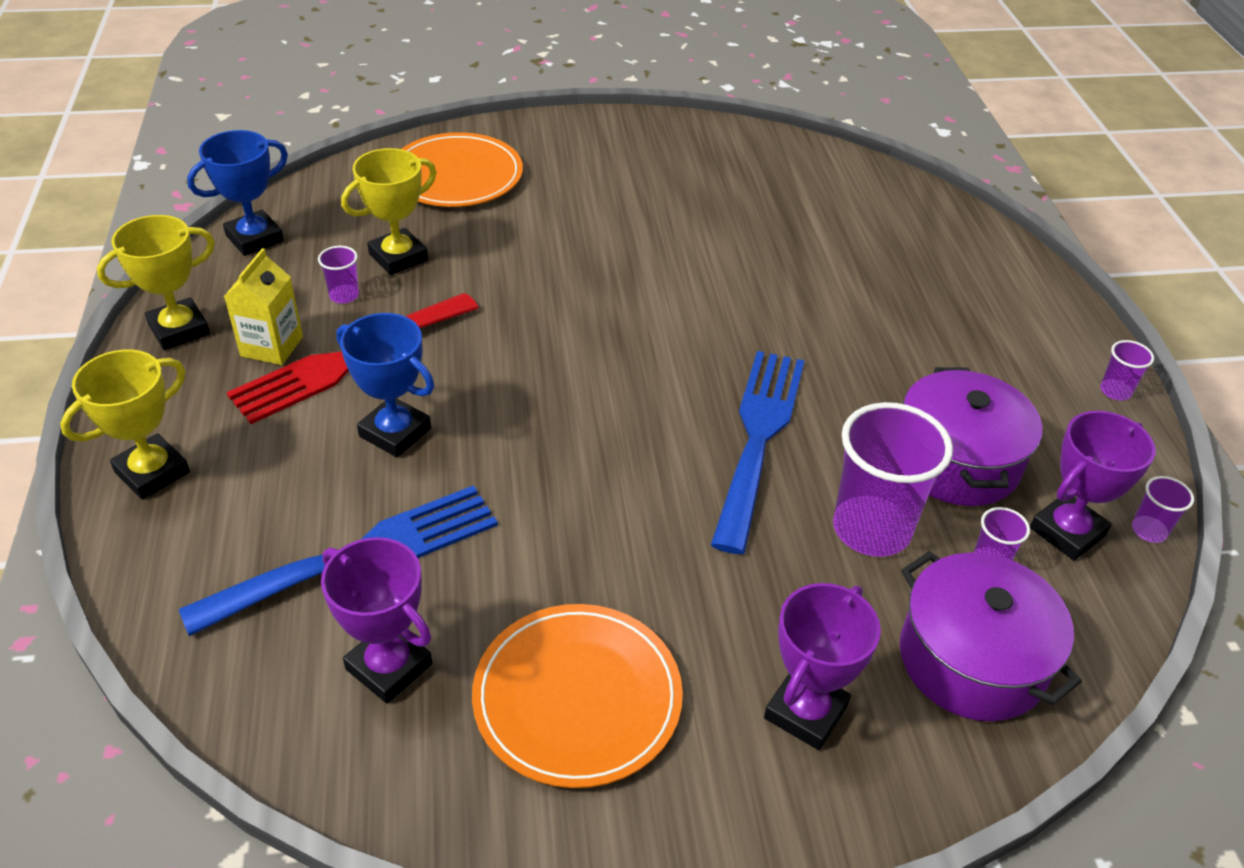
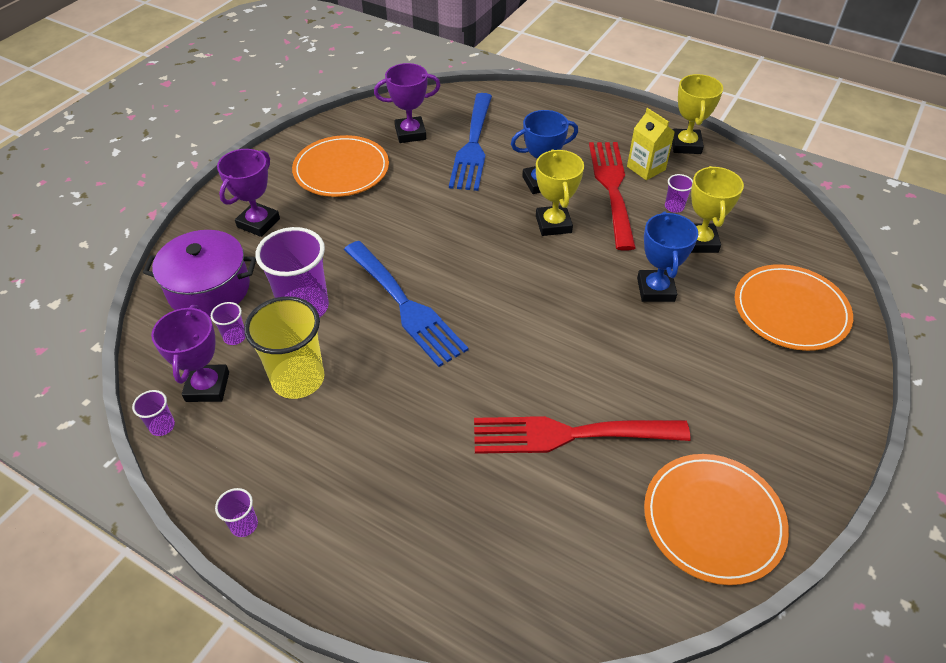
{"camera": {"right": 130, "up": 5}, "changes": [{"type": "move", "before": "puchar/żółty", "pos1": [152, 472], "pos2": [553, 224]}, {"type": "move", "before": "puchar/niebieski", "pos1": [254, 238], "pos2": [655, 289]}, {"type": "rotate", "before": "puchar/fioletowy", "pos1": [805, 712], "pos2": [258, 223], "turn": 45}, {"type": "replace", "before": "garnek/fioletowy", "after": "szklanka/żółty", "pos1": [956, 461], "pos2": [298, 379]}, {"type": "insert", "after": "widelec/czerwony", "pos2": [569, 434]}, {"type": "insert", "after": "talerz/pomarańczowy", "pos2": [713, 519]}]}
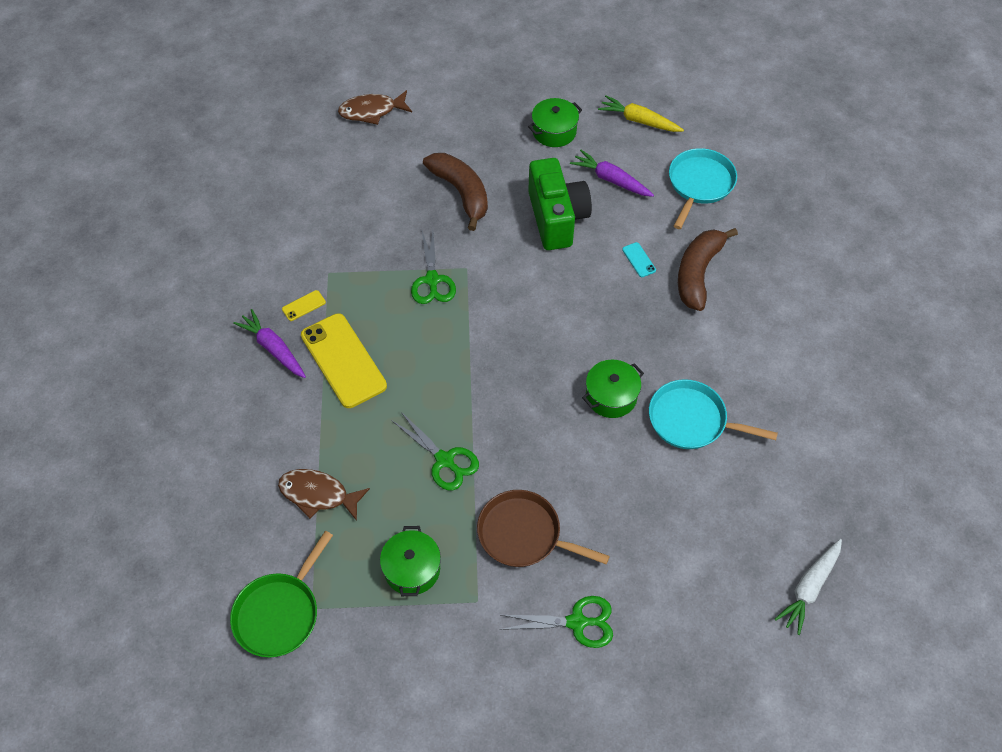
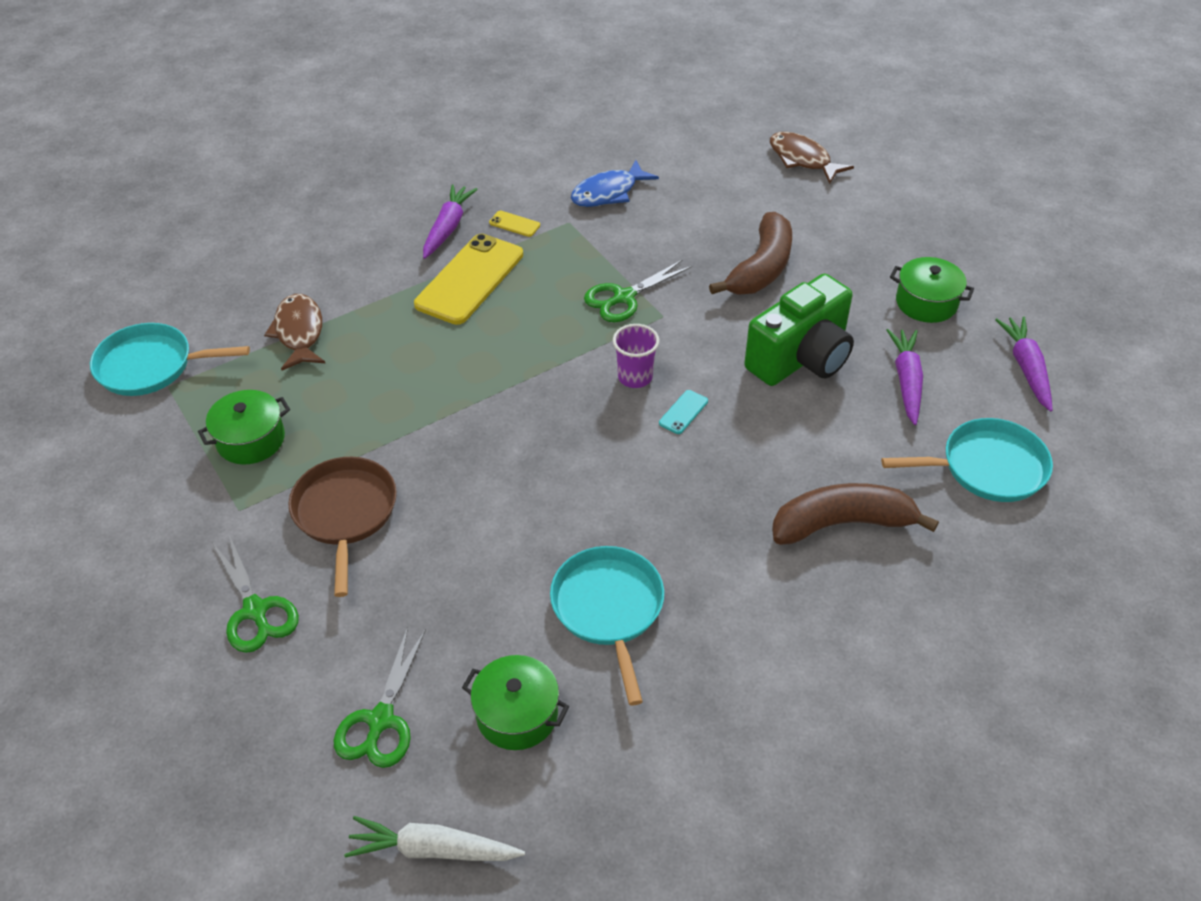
{"camera": {"right": 60, "up": -10}, "changes": [{"type": "recolor", "before": "patelnia/zielony", "after": "patelnia/turkusowy", "pos1": [279, 613], "pos2": [150, 366]}, {"type": "move", "before": "nożyczki/zielony", "pos1": [444, 460], "pos2": [381, 720]}, {"type": "move", "before": "garnek/zielony", "pos1": [611, 396], "pos2": [517, 714]}, {"type": "recolor", "before": "marchewka/żółty", "after": "marchewka/fioletowy", "pos1": [639, 121], "pos2": [1026, 368]}, {"type": "move", "before": "telefon/turkusowy", "pos1": [639, 260], "pos2": [683, 412]}, {"type": "insert", "after": "ryba/niebieski", "pos2": [608, 193]}, {"type": "insert", "after": "szklanka/fioletowy", "pos2": [635, 377]}]}
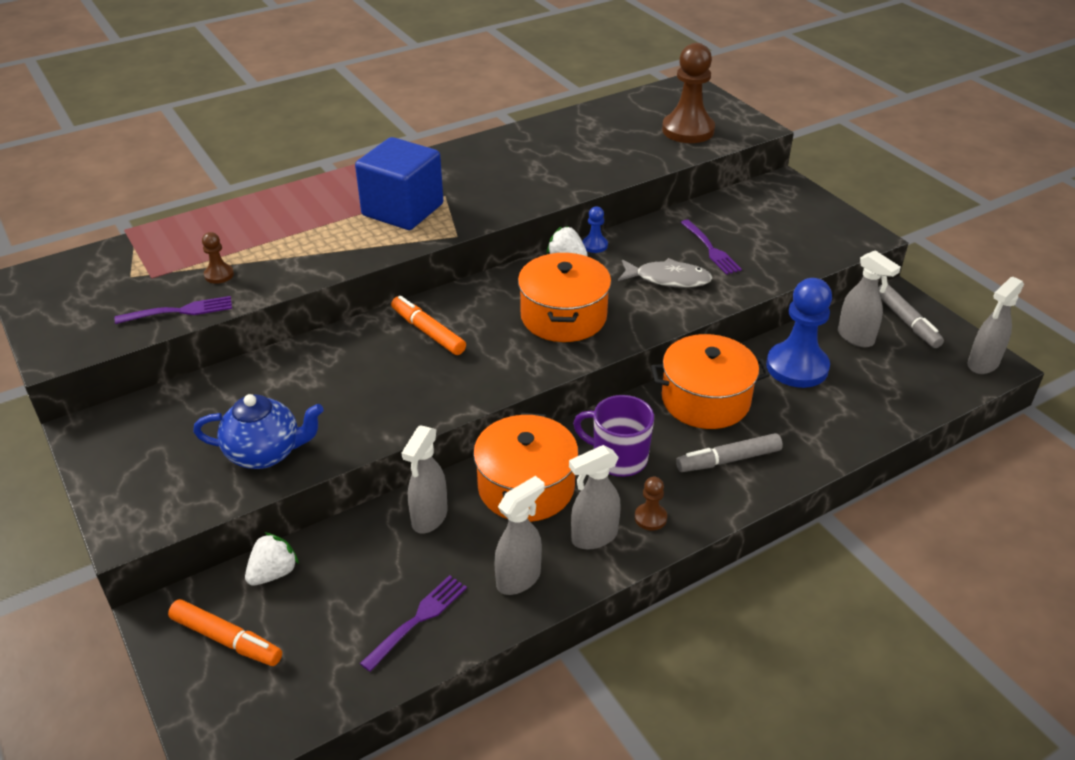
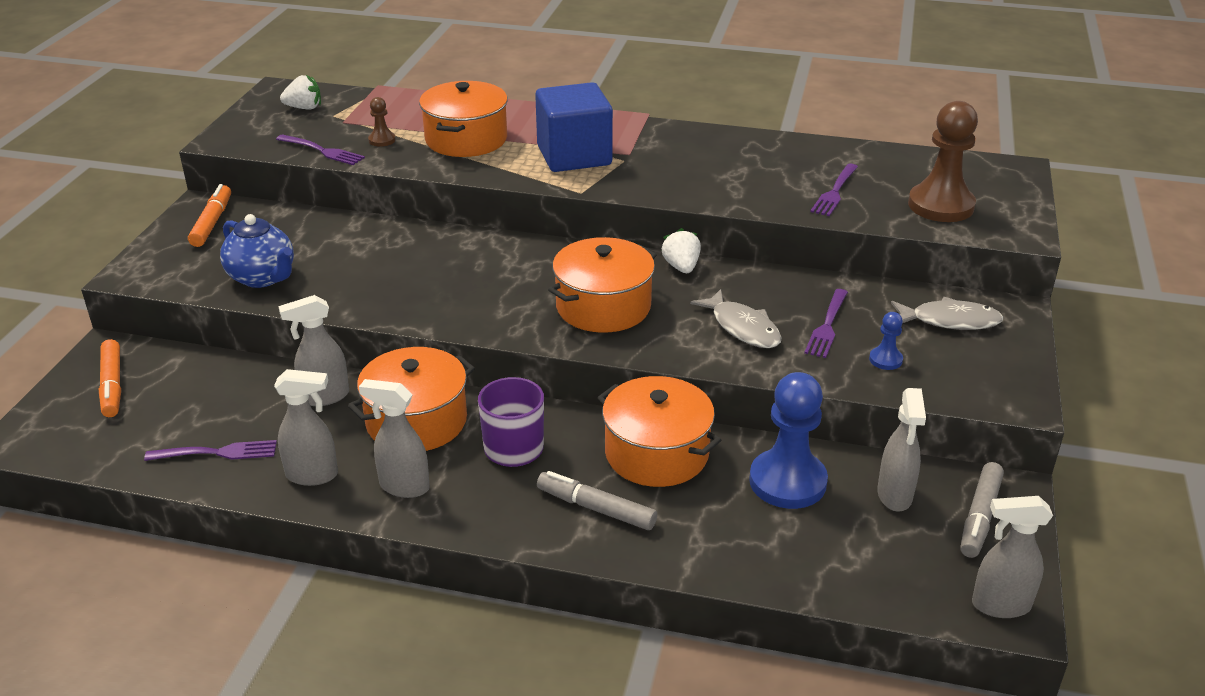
{"camera": {"right": 45, "up": -5}, "changes": [{"type": "move", "before": "truskawka/biały", "pos1": [273, 573], "pos2": [304, 108]}, {"type": "move", "before": "flamaster/pomarańczowy", "pos1": [428, 332], "pos2": [212, 222]}, {"type": "move", "before": "pionek/niebieski", "pos1": [594, 245], "pos2": [885, 360]}, {"type": "delete", "before": "pionek/brązowy", "pos1": [650, 518]}, {"type": "insert", "after": "garnek/pomarańczowy", "pos2": [466, 139]}, {"type": "insert", "after": "widelec/fioletowy", "pos2": [835, 191]}, {"type": "insert", "after": "ryba/szary", "pos2": [950, 321]}]}
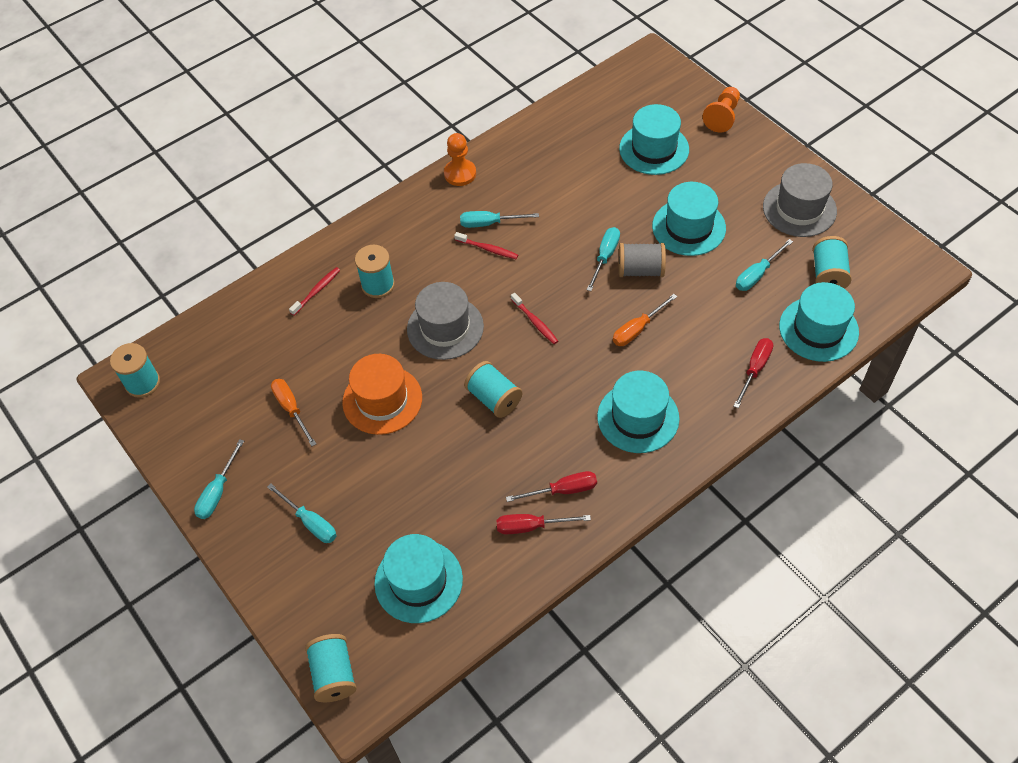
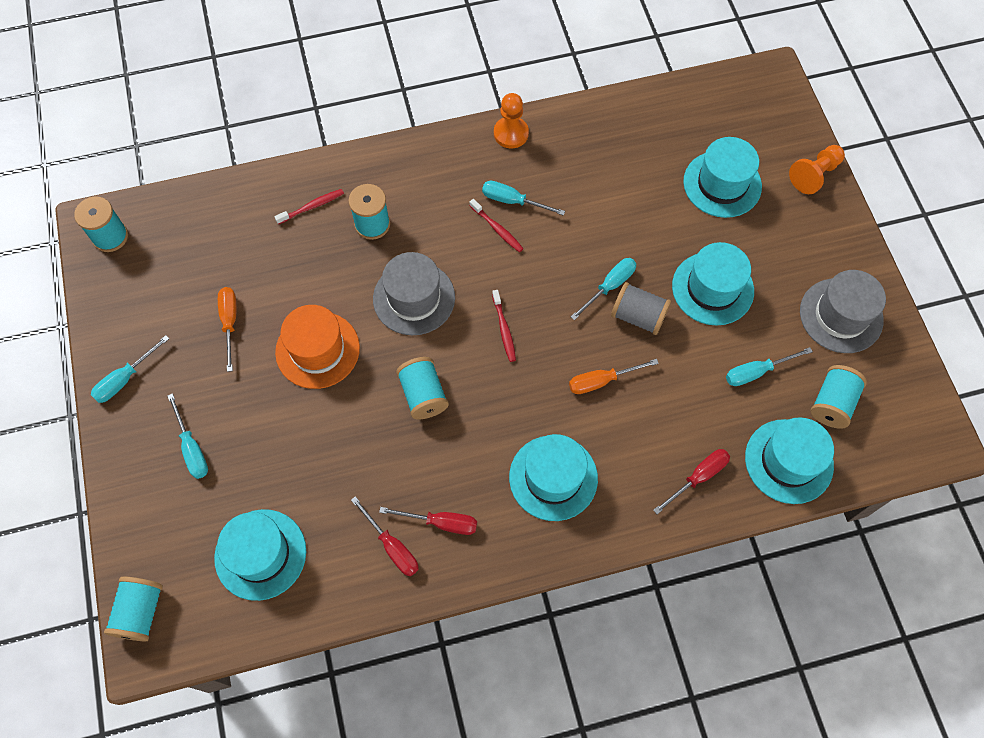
{"camera": {"right": 20, "up": 10}, "changes": [{"type": "rotate", "before": "śrubokręt/czerwony", "pos1": [531, 526], "pos2": [392, 547], "turn": -150}]}
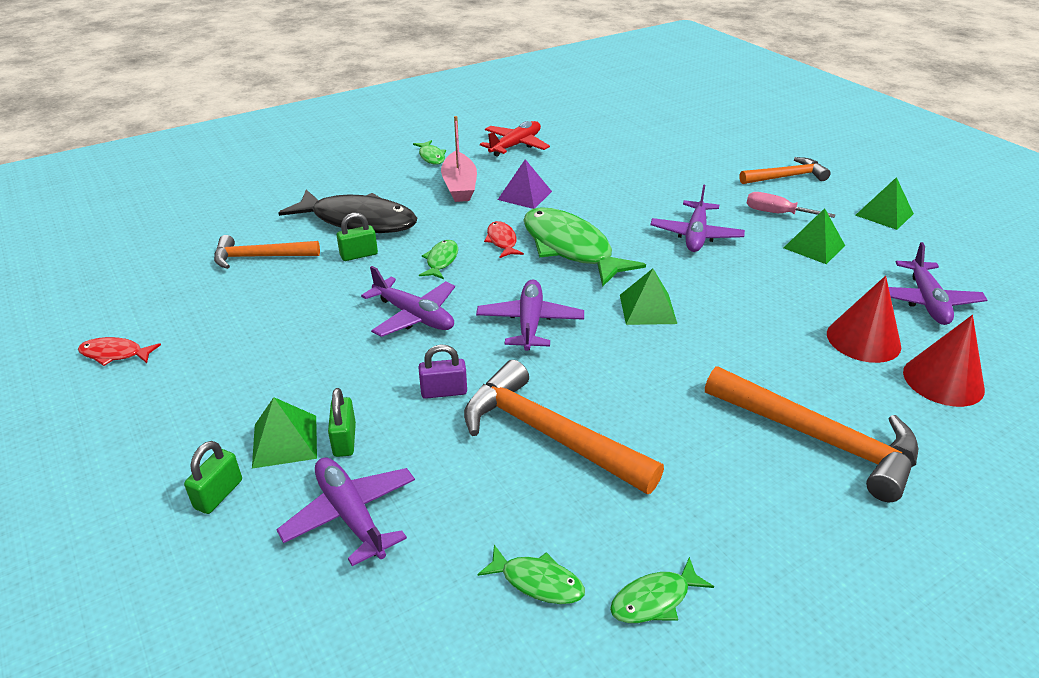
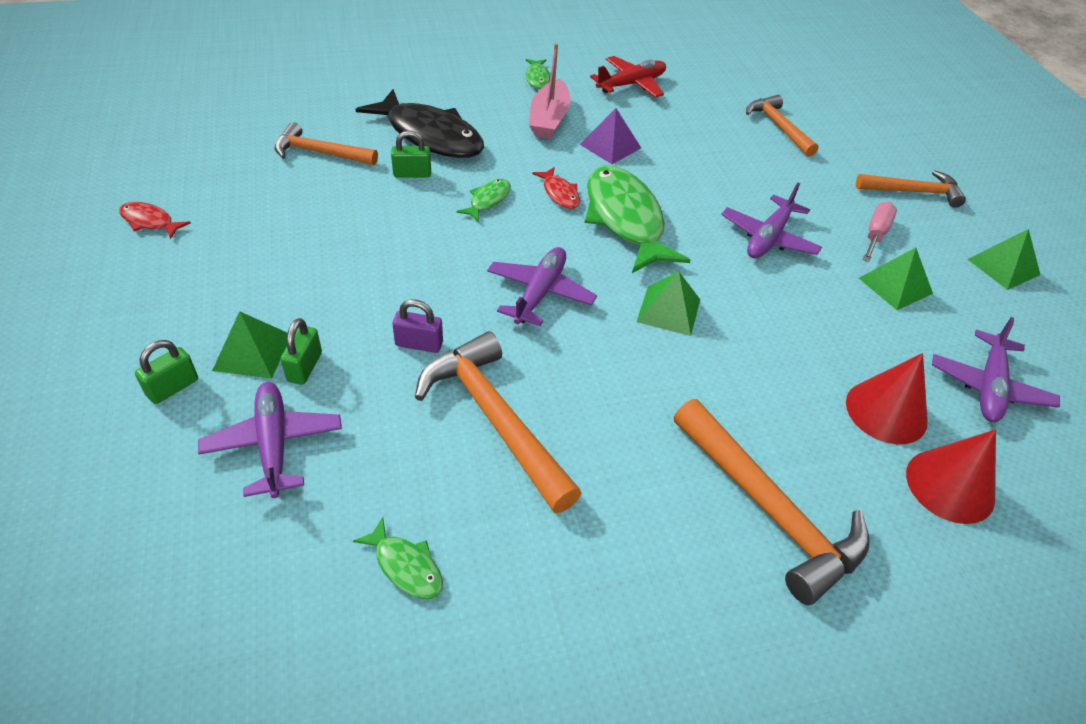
{"camera": {"right": 15, "up": 10}, "changes": [{"type": "delete", "before": "samolot/fioletowy", "pos1": [414, 316]}, {"type": "rotate", "before": "ryba/czerwony", "pos1": [502, 241], "pos2": [559, 193], "turn": 150}, {"type": "delete", "before": "ryba/zielony", "pos1": [654, 599]}, {"type": "rotate", "before": "śrubokręt/różowy", "pos1": [776, 213], "pos2": [875, 234], "turn": 75}, {"type": "insert", "after": "młotek/pomarańczowy", "pos2": [778, 127]}]}
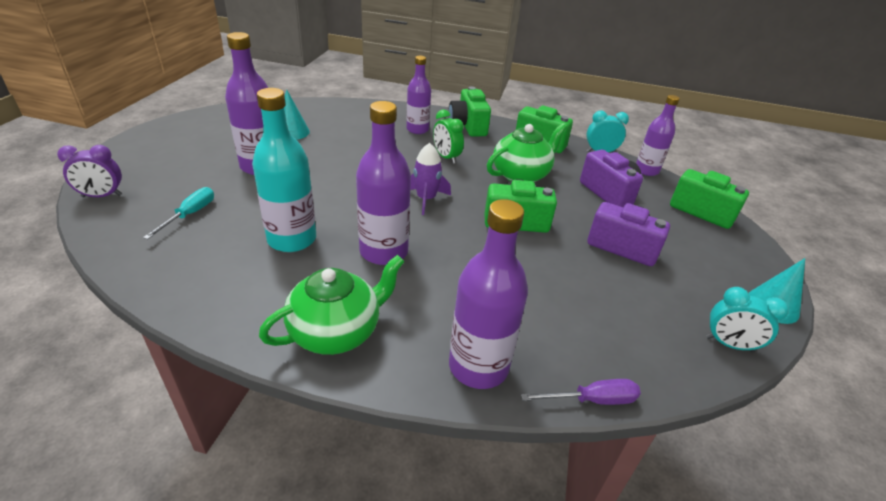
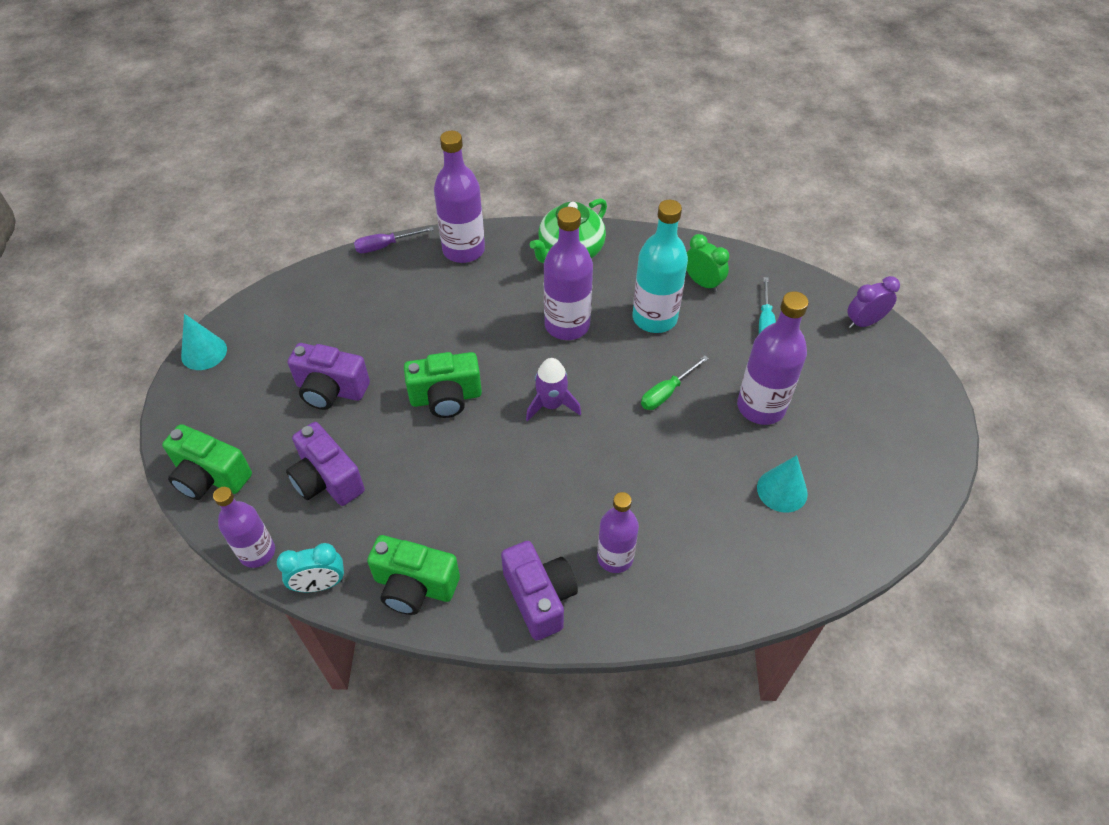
{"camera": {"right": 170, "up": 15}, "changes": [{"type": "move", "before": "budzik/zielony", "pos1": [446, 157], "pos2": [702, 283]}, {"type": "recolor", "before": "aparat fotograficzny/zielony", "after": "aparat fotograficzny/fioletowy", "pos1": [468, 126], "pos2": [539, 597]}, {"type": "delete", "before": "imbryk/zielony", "pos1": [521, 175]}, {"type": "delete", "before": "budzik/turkusowy", "pos1": [729, 344]}, {"type": "insert", "after": "śrubokręt/zielony", "pos2": [667, 392]}]}
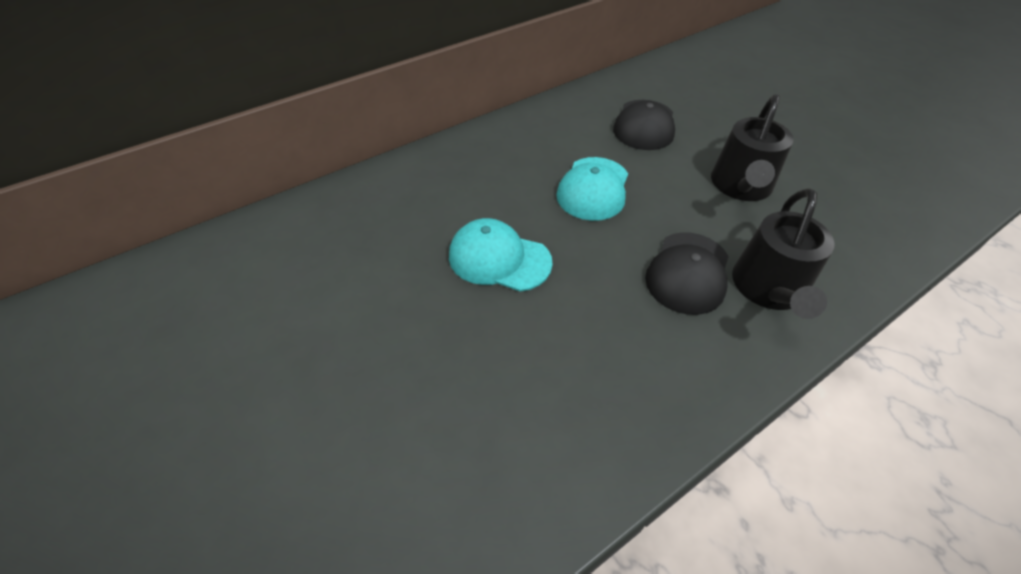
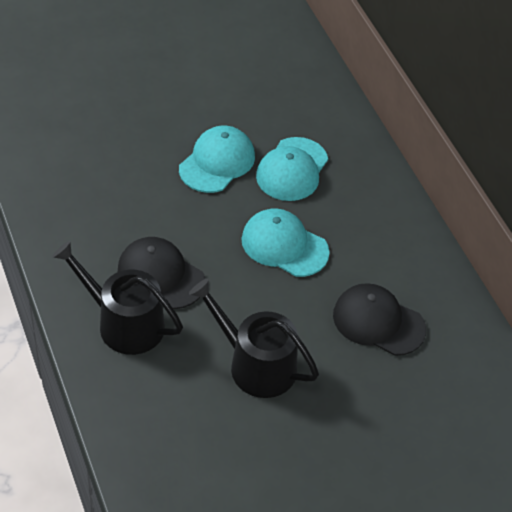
{"camera": {"right": 100, "up": 0}, "changes": [{"type": "insert", "after": "czapka/turkusowy", "pos2": [292, 169]}]}
